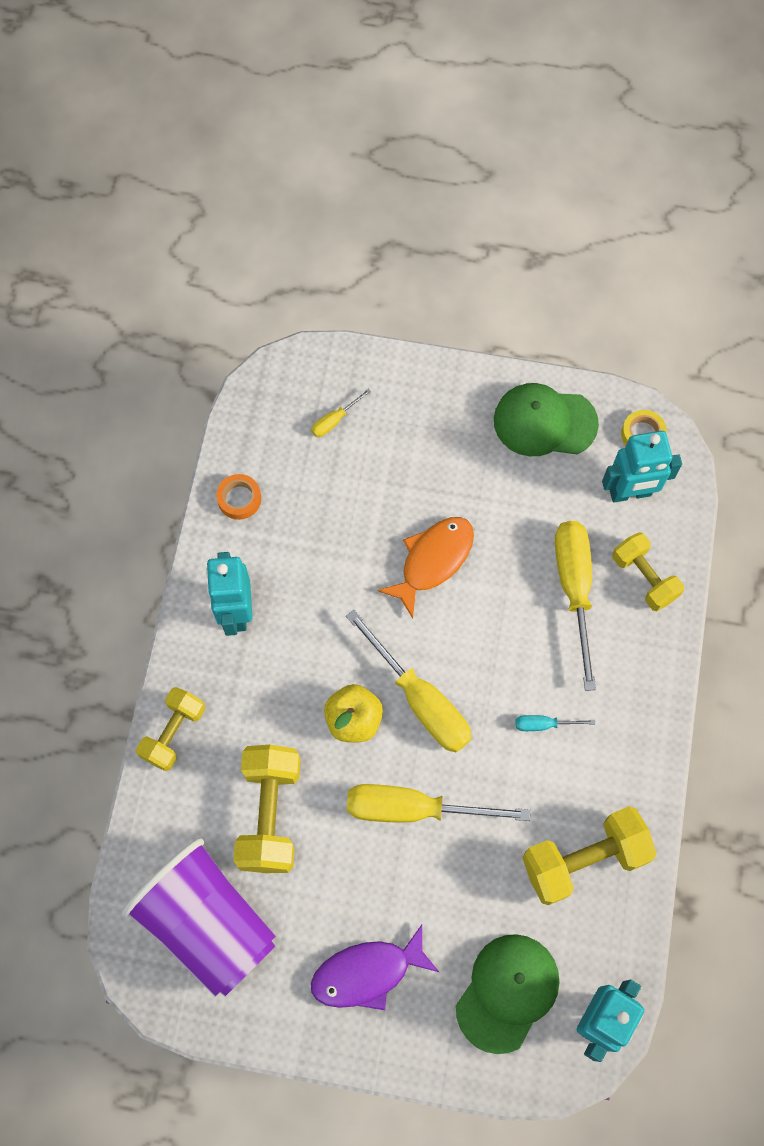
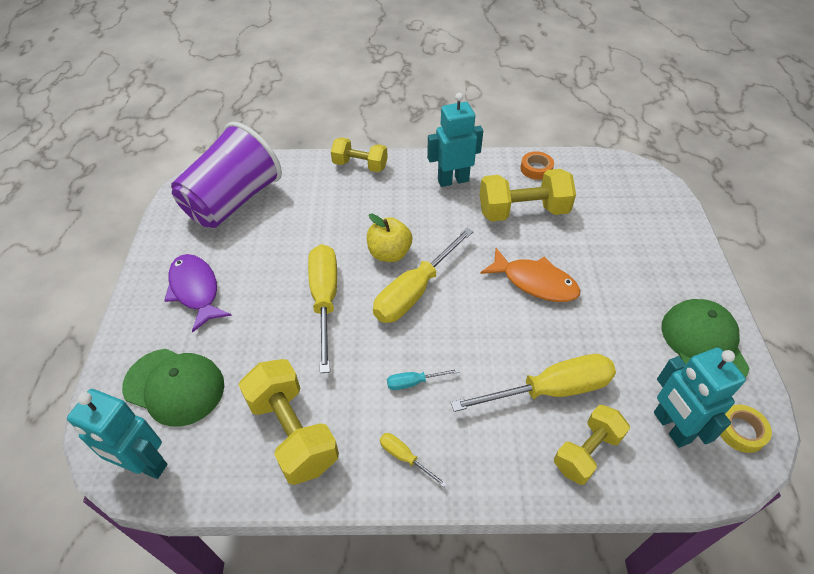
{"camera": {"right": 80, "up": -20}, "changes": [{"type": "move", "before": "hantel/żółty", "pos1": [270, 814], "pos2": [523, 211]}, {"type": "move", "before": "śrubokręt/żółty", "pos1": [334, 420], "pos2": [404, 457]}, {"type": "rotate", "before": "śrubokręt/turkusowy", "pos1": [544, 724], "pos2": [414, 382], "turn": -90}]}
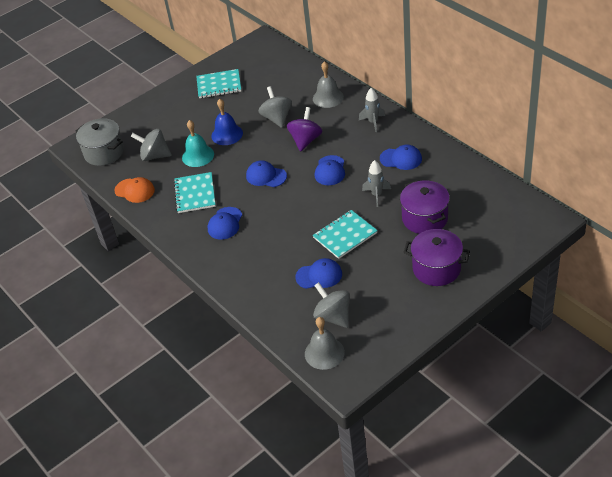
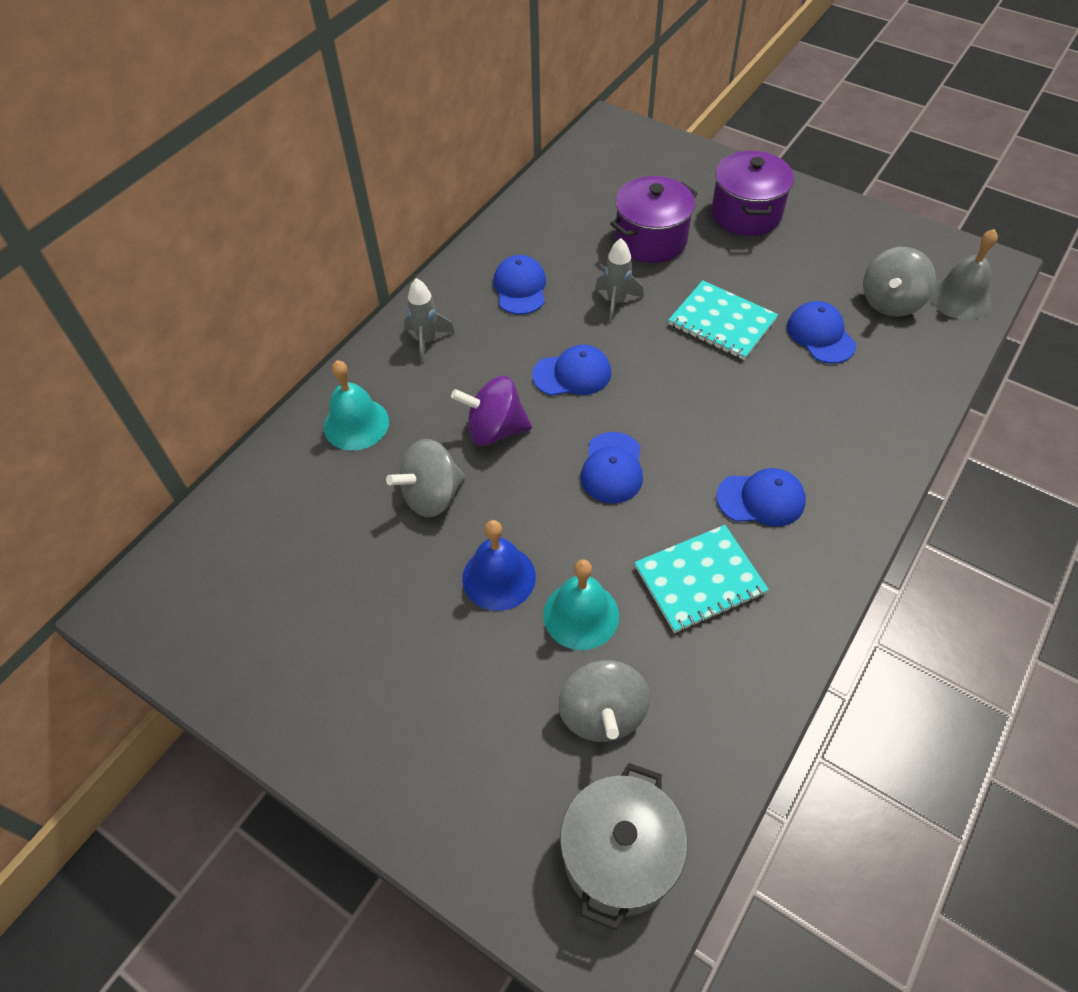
{"camera": {"right": -110, "up": 10}, "changes": [{"type": "delete", "before": "czapka/pomarańczowy", "pos1": [135, 190]}, {"type": "delete", "before": "zeszyt/turkusowy", "pos1": [219, 85]}, {"type": "recolor", "before": "dzwonek/szary", "after": "dzwonek/turkusowy", "pos1": [328, 97], "pos2": [356, 424]}]}
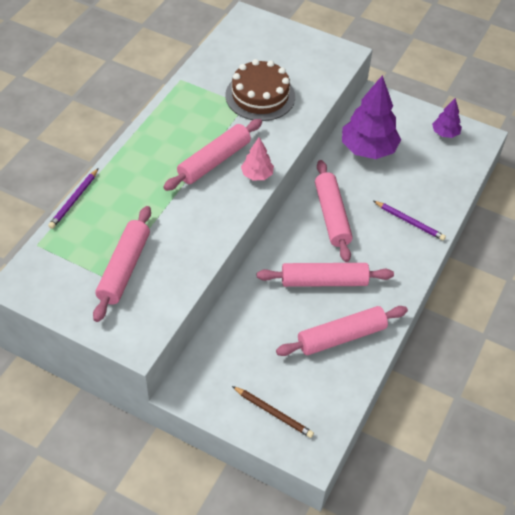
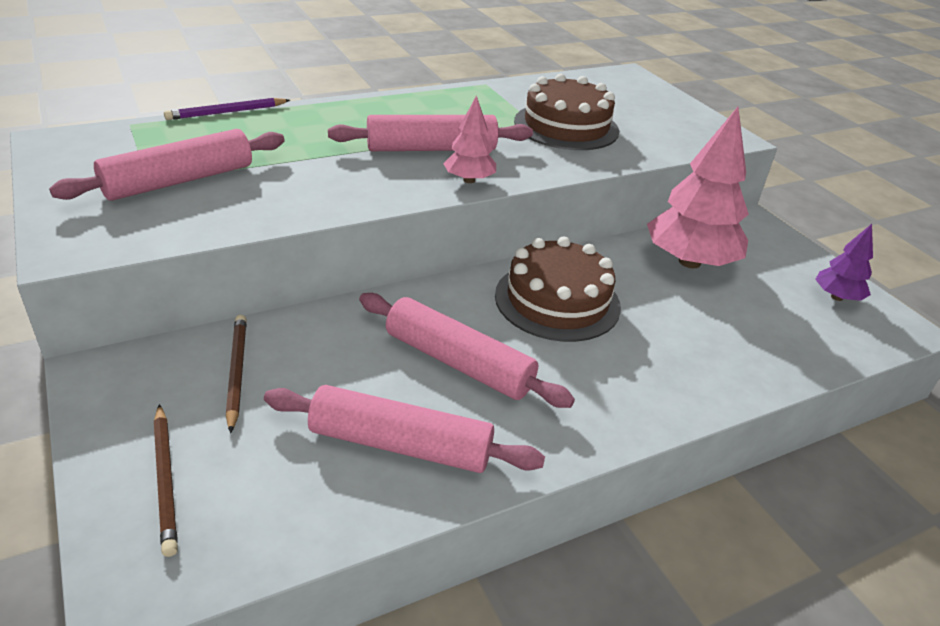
{"camera": {"right": 35, "up": -15}, "changes": [{"type": "replace", "before": "wałek do ciasta/różowy", "after": "tort/brązowy", "pos1": [332, 216], "pos2": [557, 300]}, {"type": "recolor", "before": "drzewko/fioletowy", "after": "drzewko/różowy", "pos1": [368, 149], "pos2": [689, 262]}, {"type": "delete", "before": "ołówek/fioletowy", "pos1": [409, 222]}, {"type": "insert", "after": "ołówek/brązowy", "pos2": [237, 372]}]}
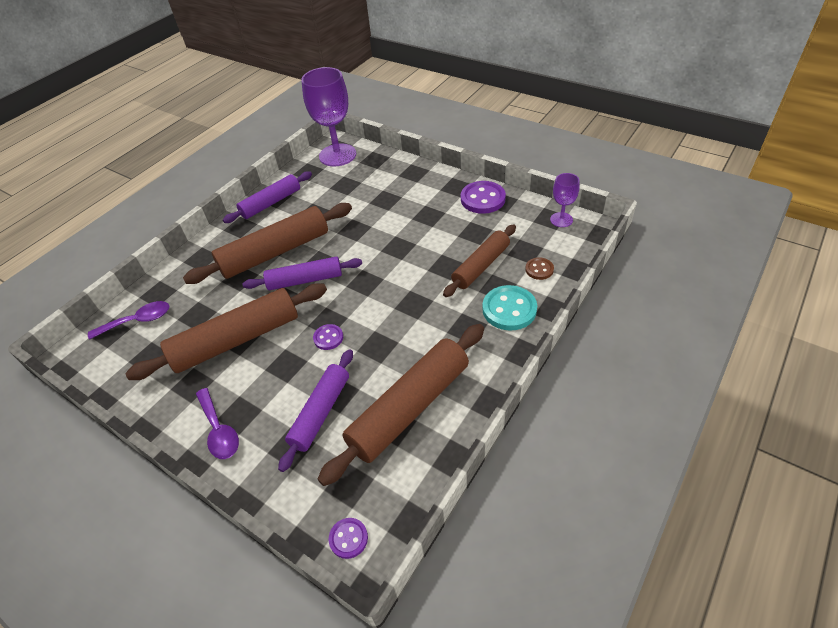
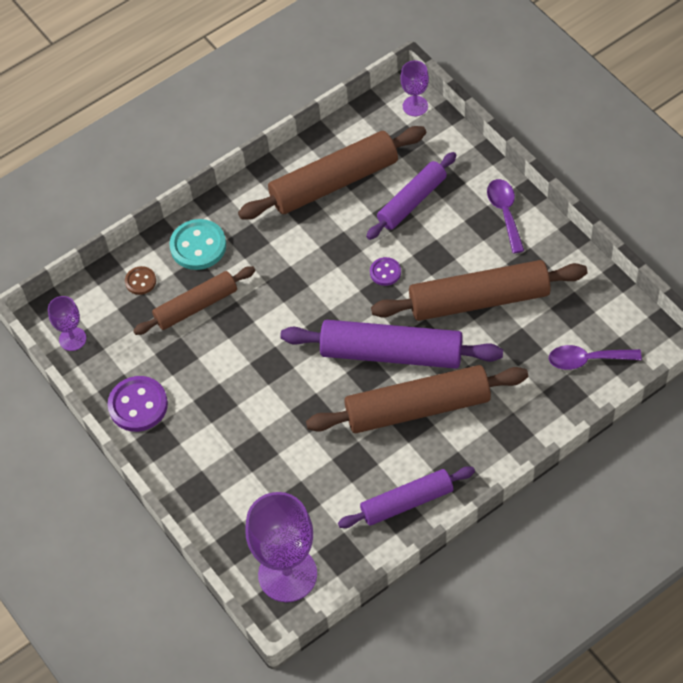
{"camera": {"right": -160, "up": 10}, "changes": [{"type": "resize", "before": "wałek do ciasta/fioletowy", "pos1": [305, 280], "pos2": [391, 353], "scale": 1.58}, {"type": "replace", "before": "guzik/fioletowy", "after": "kielich/fioletowy", "pos1": [348, 538], "pos2": [415, 106]}]}
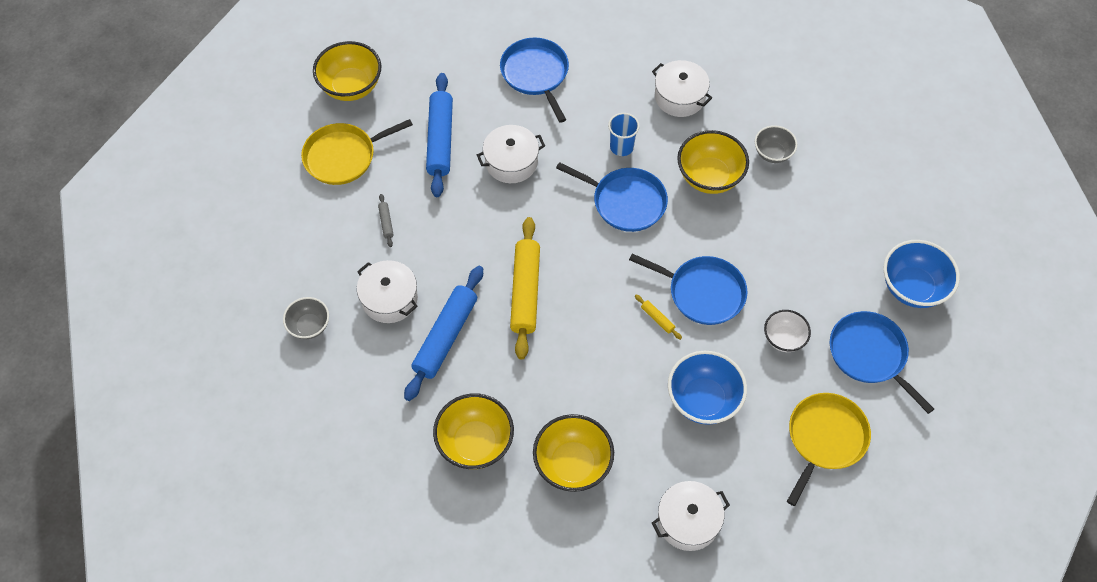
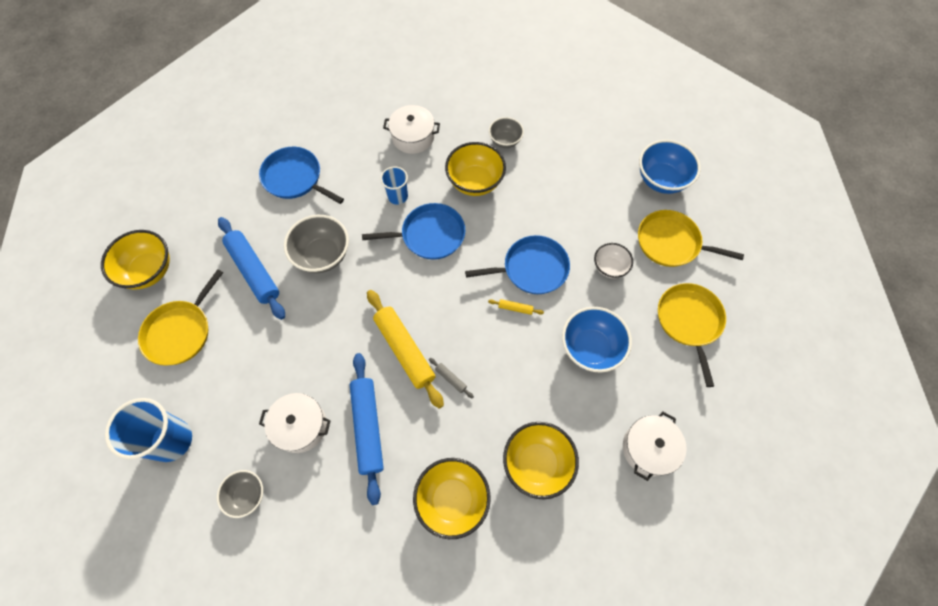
{"camera": {"right": -35, "up": 5}, "changes": [{"type": "move", "before": "wałek do ciasta/szary", "pos1": [386, 222], "pos2": [451, 379]}, {"type": "replace", "before": "garnek/biały", "after": "miska/szary", "pos1": [511, 162], "pos2": [322, 255]}, {"type": "recolor", "before": "patelnia/niebieski", "after": "patelnia/żółty", "pos1": [870, 355], "pos2": [671, 243]}, {"type": "insert", "after": "szklanka/niebieski", "pos2": [171, 440]}]}
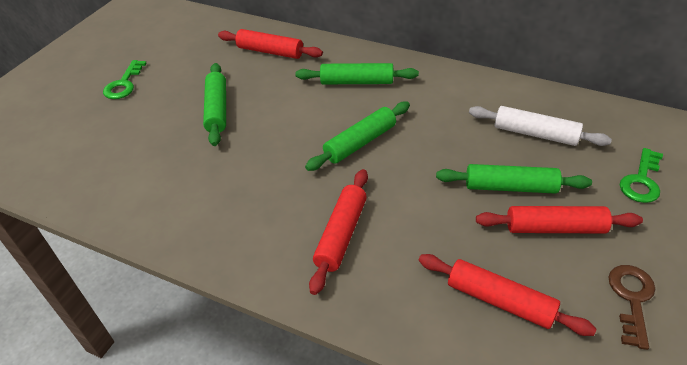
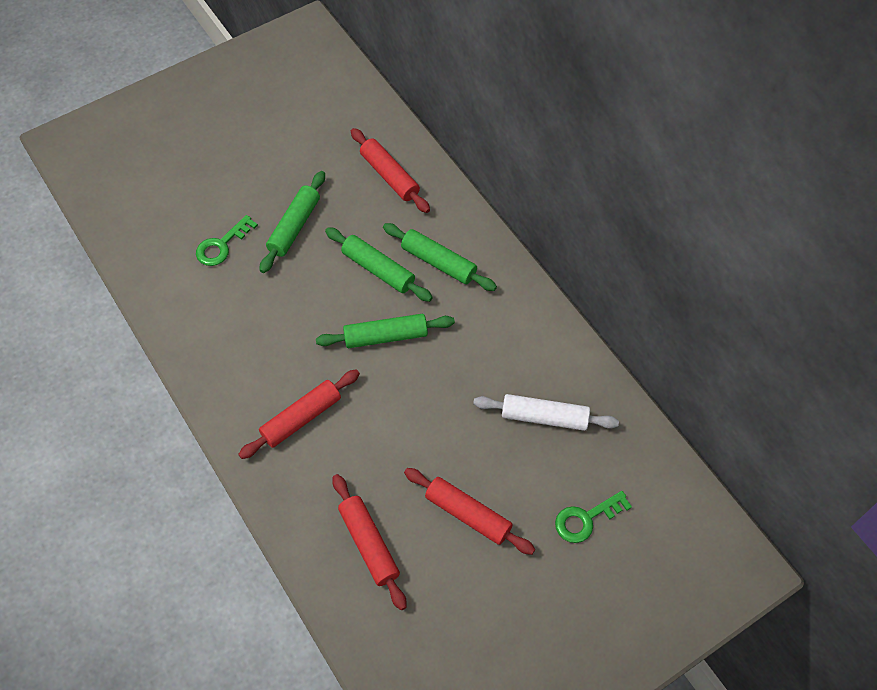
{"camera": {"right": 30, "up": 15}, "changes": [{"type": "move", "before": "klucz/zielony", "pos1": [124, 84], "pos2": [222, 245]}, {"type": "move", "before": "wałek do ciasta/zielony", "pos1": [510, 187], "pos2": [378, 269]}, {"type": "rotate", "before": "wałek do ciasta/biały", "pos1": [535, 134], "pos2": [544, 417], "turn": -45}, {"type": "delete", "before": "klucz/brązowy", "pos1": [631, 299]}]}
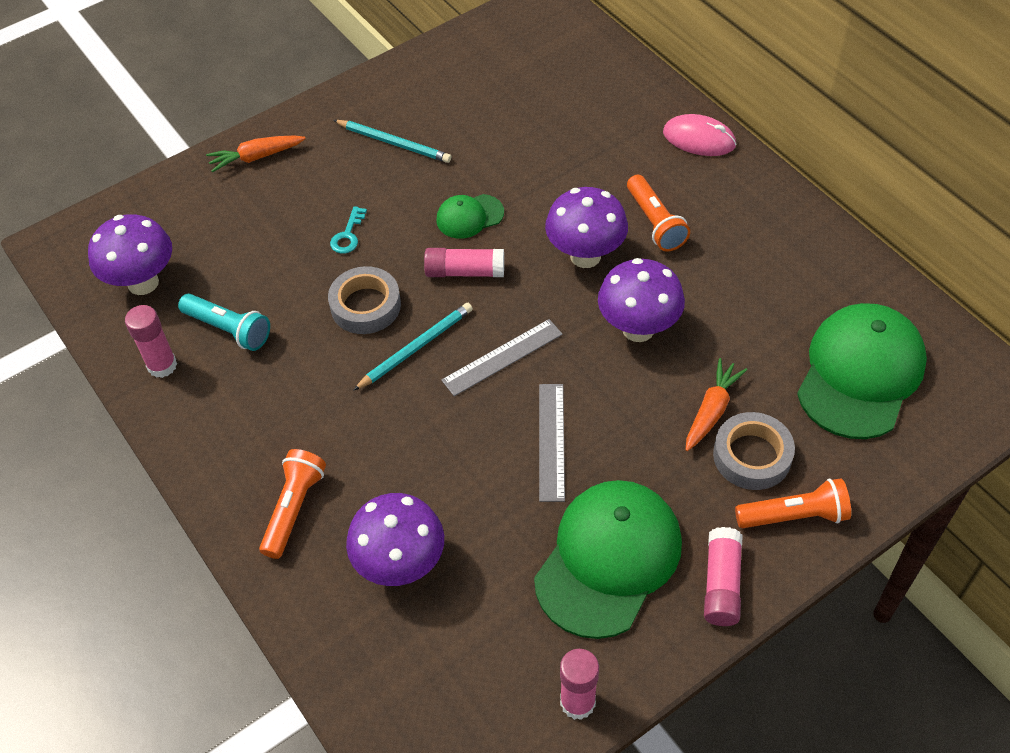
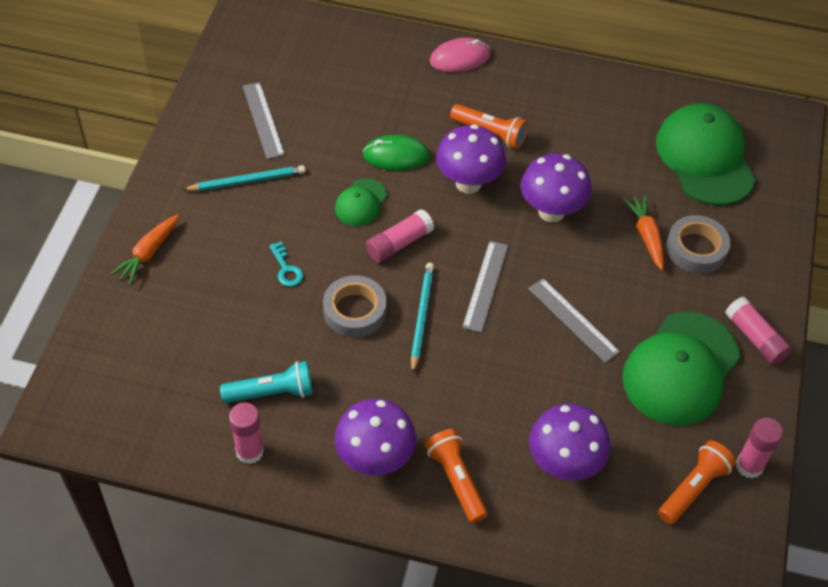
{"camera": {"right": -45, "up": 0}, "changes": [{"type": "move", "before": "grzyb/fioletowy", "pos1": [143, 283], "pos2": [375, 459]}, {"type": "rotate", "before": "czapka/zielony", "pos1": [608, 559], "pos2": [680, 369], "turn": -135}, {"type": "move", "before": "latarka/pomarańczowy", "pos1": [794, 516], "pos2": [693, 488]}, {"type": "insert", "after": "linijka/szary", "pos2": [263, 120]}, {"type": "insert", "after": "myszka/zielony", "pos2": [396, 155]}]}
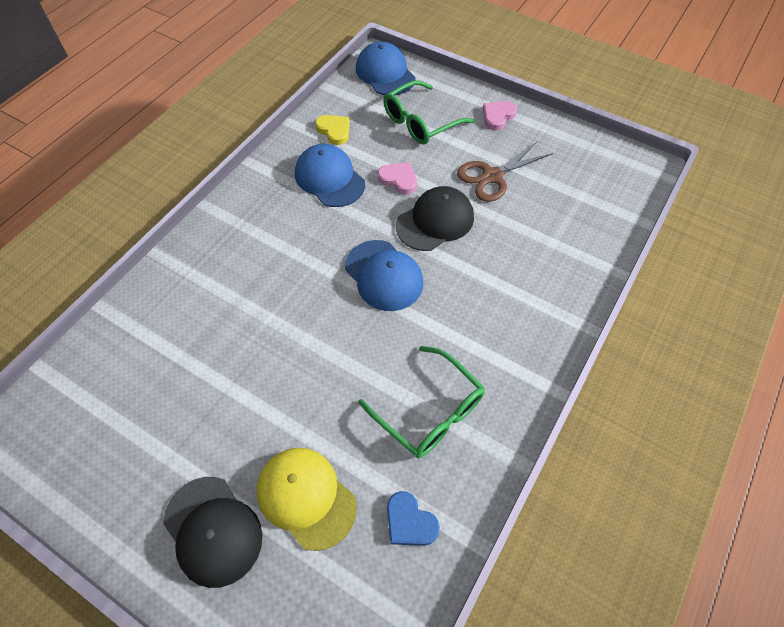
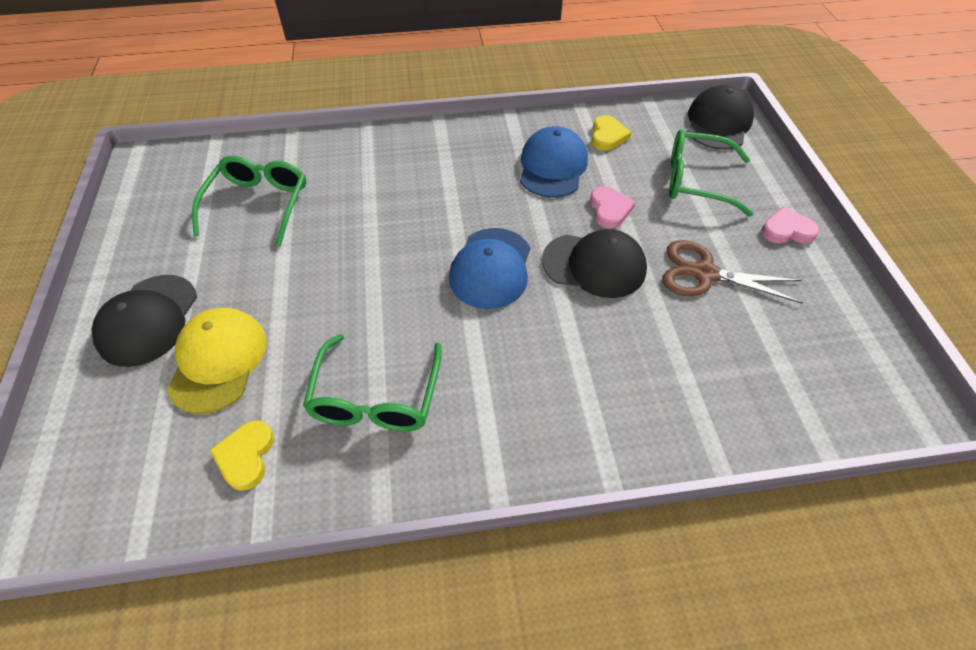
{"camera": {"right": 50, "up": -5}, "changes": [{"type": "recolor", "before": "czapka/niebieski", "after": "czapka/czarny", "pos1": [385, 73], "pos2": [718, 123]}, {"type": "recolor", "before": "serce/niebieski", "after": "serce/żółty", "pos1": [409, 522], "pos2": [246, 456]}, {"type": "insert", "after": "okulary/zielony", "pos2": [258, 205]}]}
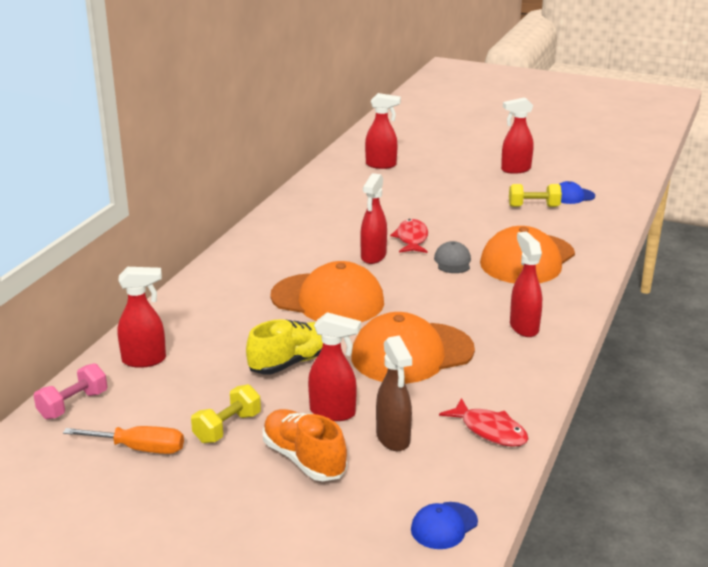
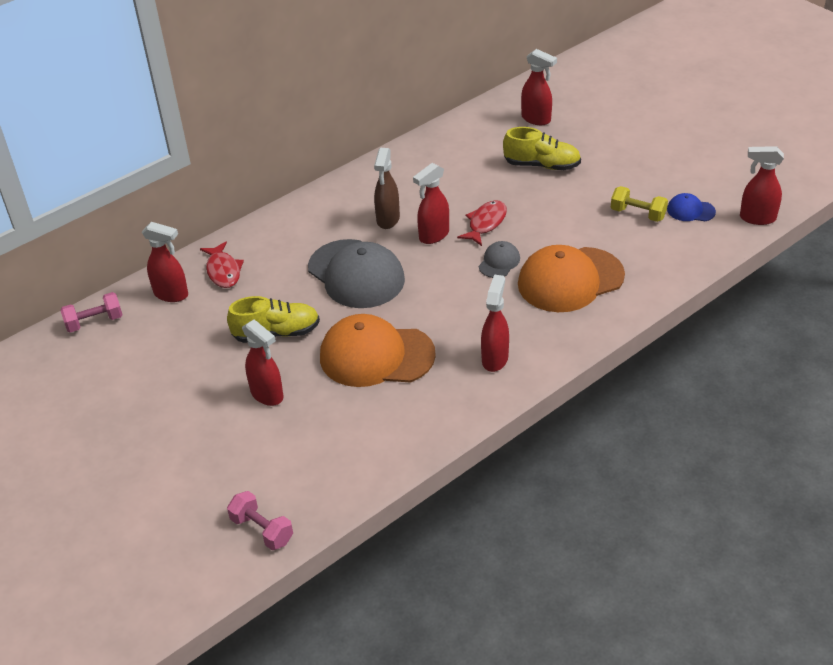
{"camera": {"right": 30, "up": 15}, "changes": [{"type": "delete", "before": "śrubokręt/pomarańczowy", "pos1": [139, 449]}, {"type": "delete", "before": "hantel/żółty", "pos1": [227, 427]}, {"type": "delete", "before": "but/pomarańczowy", "pos1": [304, 459]}, {"type": "recolor", "before": "czapka/pomarańczowy", "after": "czapka/szary", "pos1": [328, 299], "pos2": [356, 274]}, {"type": "move", "before": "spryskiwacz/brązowy", "pos1": [393, 439], "pos2": [388, 220]}, {"type": "replace", "before": "czapka/niebieski", "after": "hantel/różowy", "pos1": [444, 526], "pos2": [262, 530]}, {"type": "move", "before": "ryba/czerwony", "pos1": [490, 430], "pos2": [223, 271]}, {"type": "move", "before": "spryskiwacz/czerwony", "pos1": [515, 170], "pos2": [757, 218]}, {"type": "insert", "after": "but/żółty", "pos2": [542, 165]}]}
